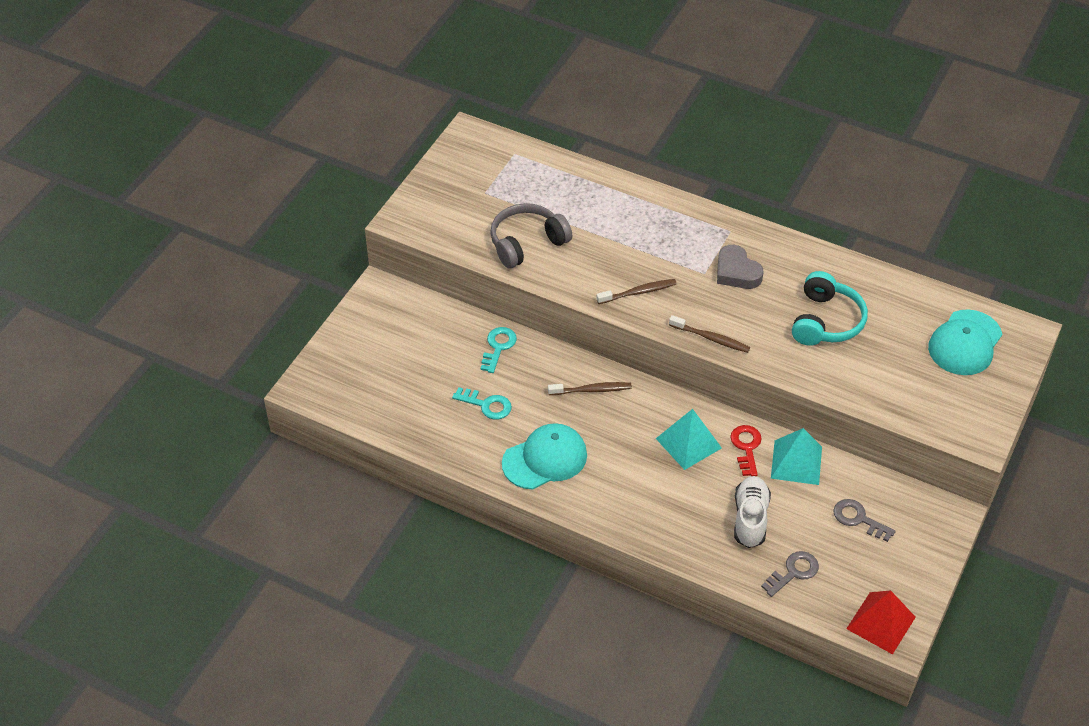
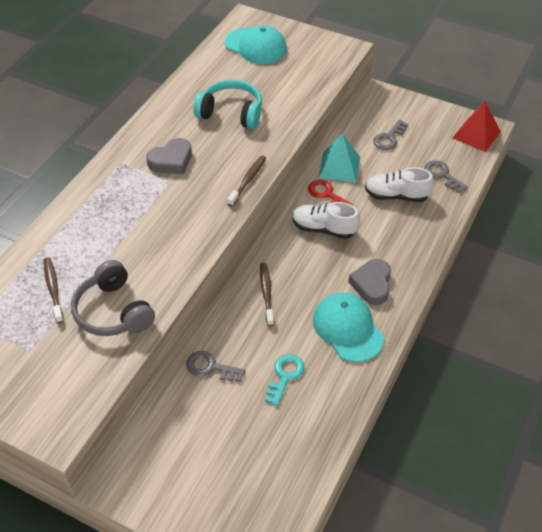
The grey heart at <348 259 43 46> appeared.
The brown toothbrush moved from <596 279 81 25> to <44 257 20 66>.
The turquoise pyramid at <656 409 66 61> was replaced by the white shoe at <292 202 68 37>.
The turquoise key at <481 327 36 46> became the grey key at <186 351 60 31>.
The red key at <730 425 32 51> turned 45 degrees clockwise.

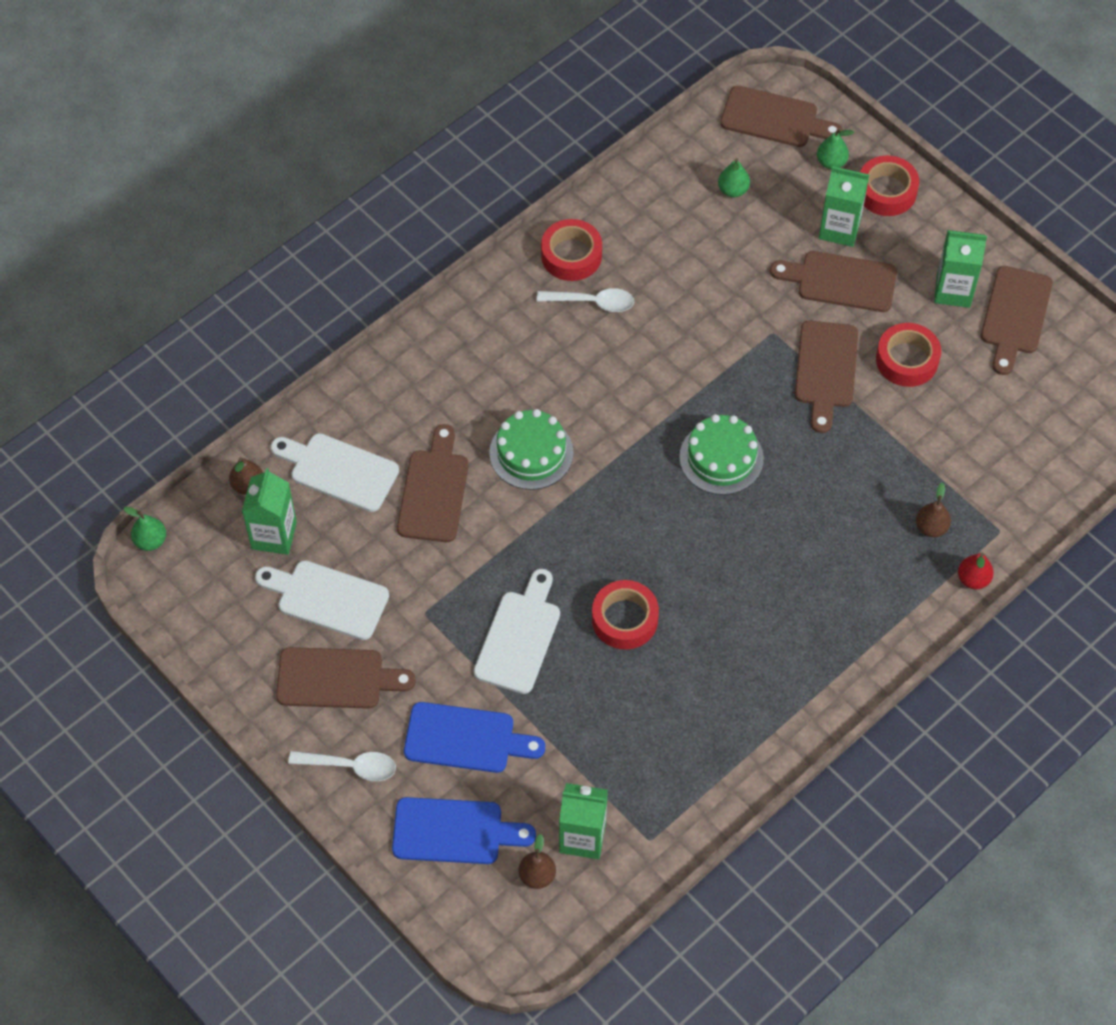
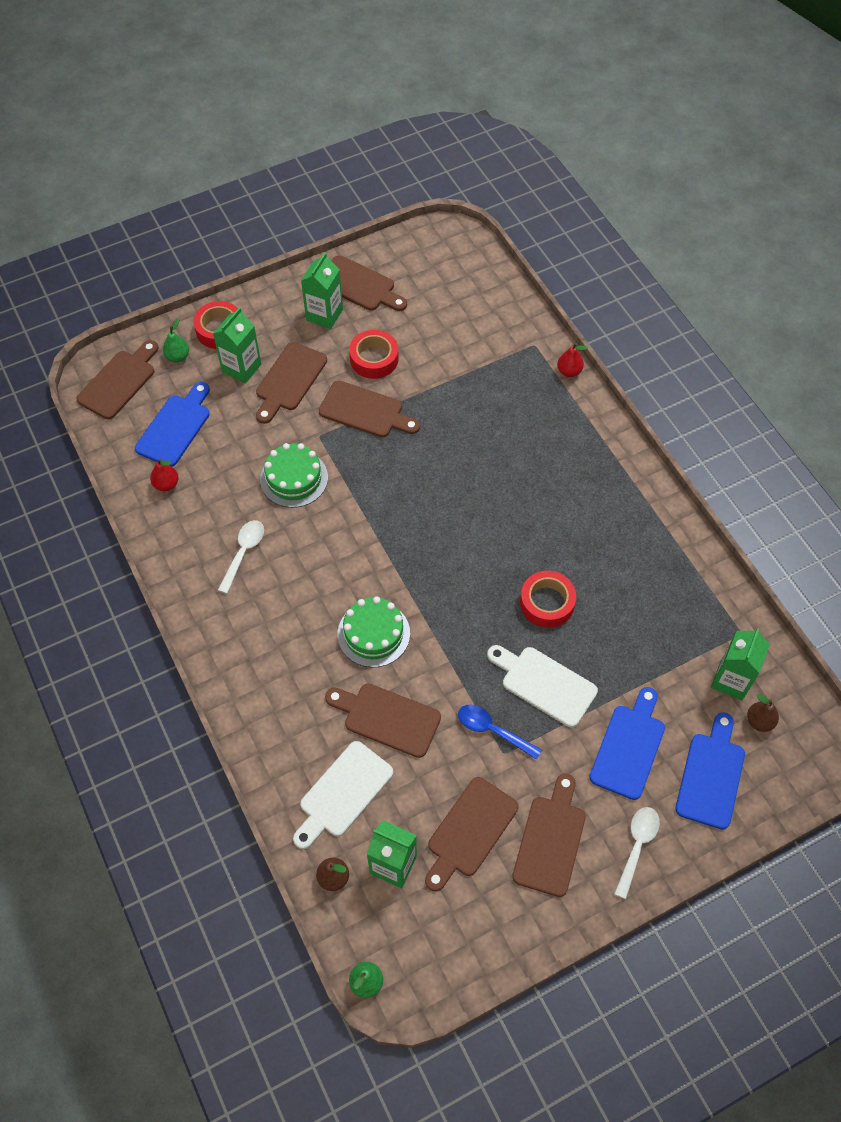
The red tape at <541 219 61 62> disappeared.
The brown pear at <916 482 35 55> disappeared.
The red pear at <150 458 28 33> appeared.
The blue spoon at <458 705 84 55> appeared.
The green cake moved from <679 414 85 81> to <260 443 68 65>.
The green pear at <718 158 32 39> was replaced by the blue cutting board at <135 382 75 85>.
The white cutting board at <255 560 134 80> became the brown cutting board at <425 777 93 114>.

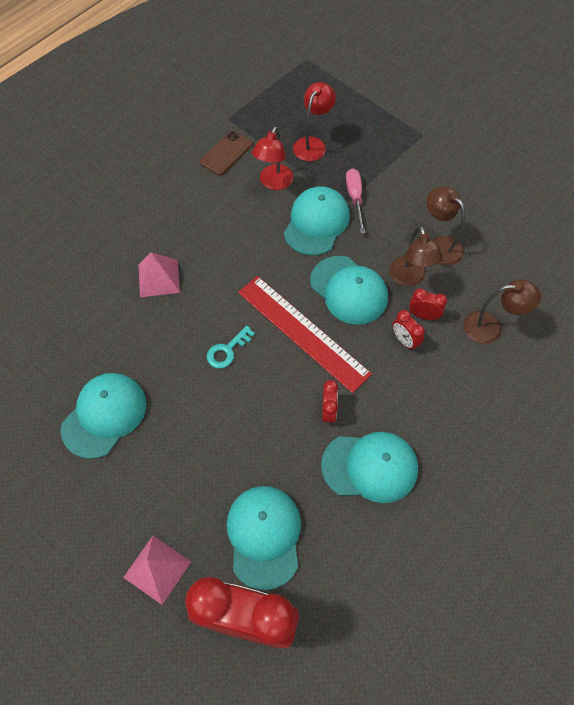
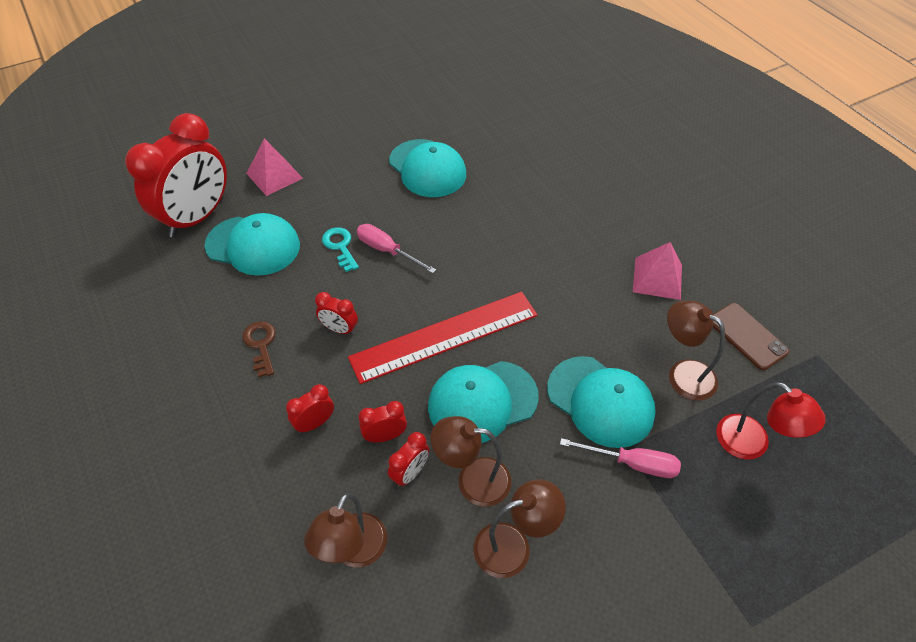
The red clock at <286 384 48 49> appeared.
The pink screwdriver at <357 224 79 50> appeared.
The pink pyramid moved from <138 252 42 45> to <633 242 49 58>.
The turquoise key moved from <207 326 48 43> to <322 227 37 45>.
The turquoise cap at <321 432 97 71> was replaced by the brown key at <242 321 34 56>.
The red lamp at <252 126 42 64> became the brown lamp at <667 301 58 100>.

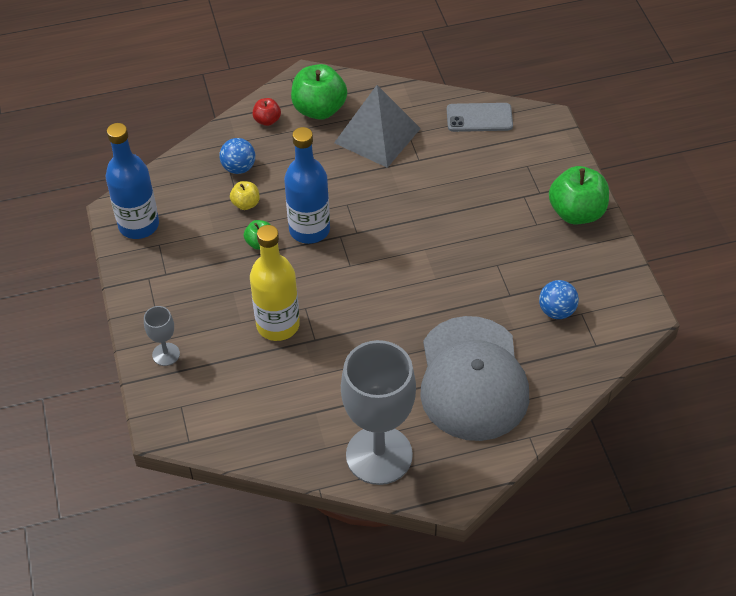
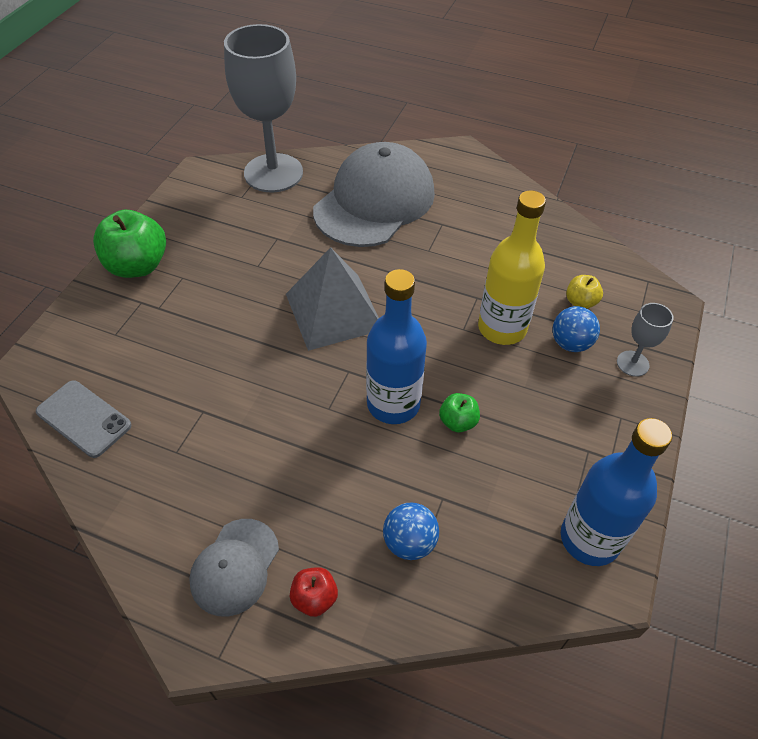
The yellow apple moved from <230 181 30 29> to <566 275 37 34>.
The grey pyramid moved from <334 85 87 83> to <286 247 93 104>.
The grey goblet moved from <341 340 75 145> to <224 24 79 169>.
The blue ball moved from <539 280 40 39> to <552 306 48 46>.
The green apple at <291 64 56 56> was replaced by the grey cap at <189 519 90 98>.

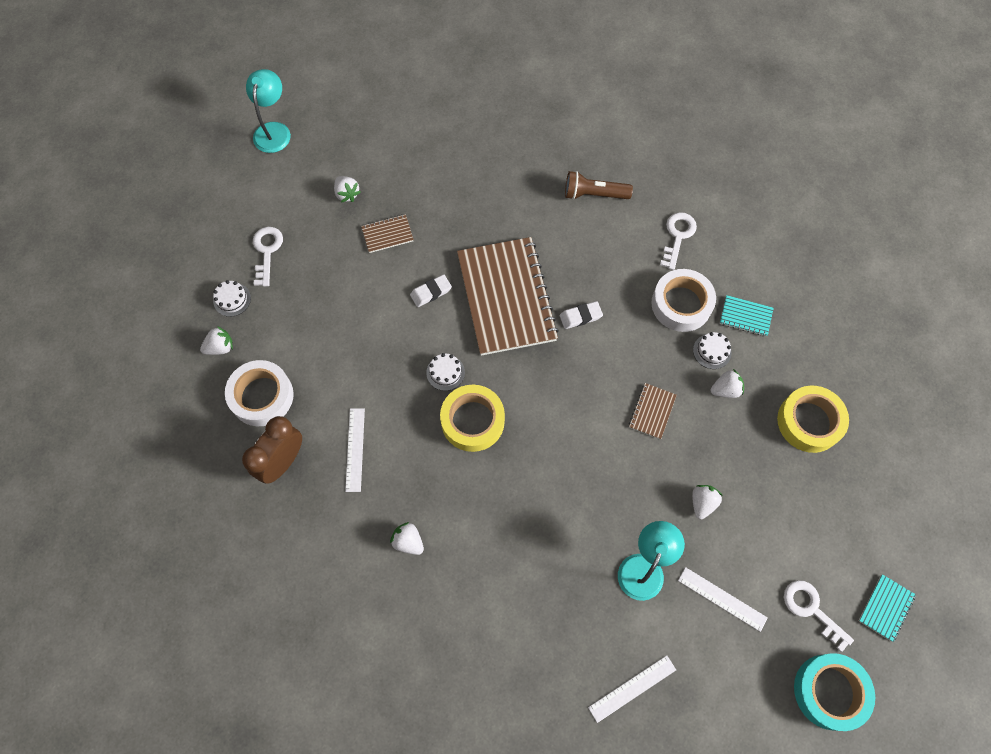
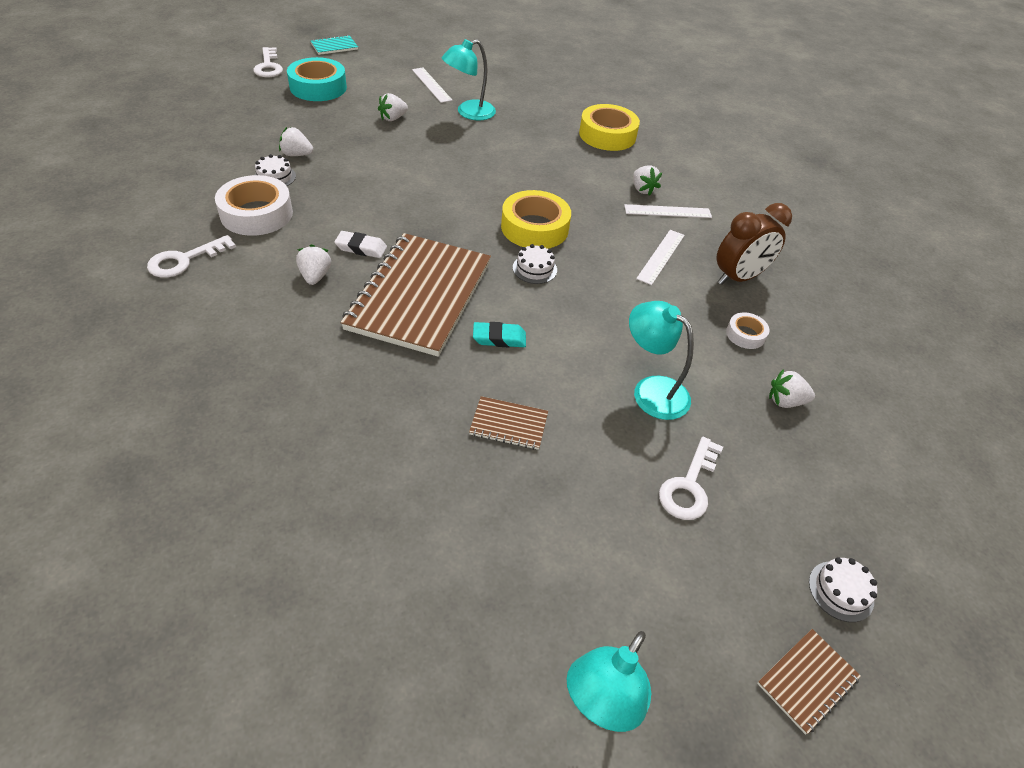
The brown flashlight at <565 171 68 29> disappeared.
The turquoise notebook at <720 295 54 42> disappeared.
The turquoise lamp at <629 301 65 119> appeared.
The white cake moved from <213 280 38 37> to <809 557 68 65>.
The white strawberry moved from <334 176 26 27> to <296 244 35 41>.
The white ruler moved from <588 655 88 68> to <624 204 88 14>.
The brown notebook moved from <629 383 48 56> to <757 629 104 106>.
The yellow tape moved from <777 386 72 67> to <579 104 61 47>.
The white key moved from <784 580 70 72> to <253 47 30 30>.
The turquoise tape moved from <794 653 81 78> to <287 57 60 44>.
The white eraser at <410 275 42 32> became the turquoise eraser at <473 322 53 26>.
The white tape at <225 360 69 66> changed to 0.51 times the size.

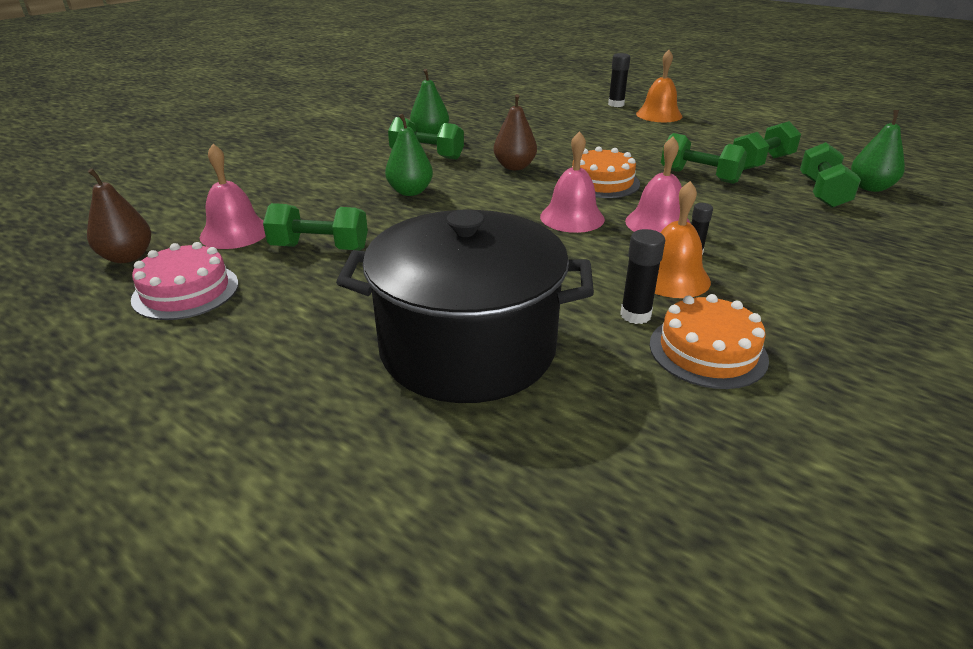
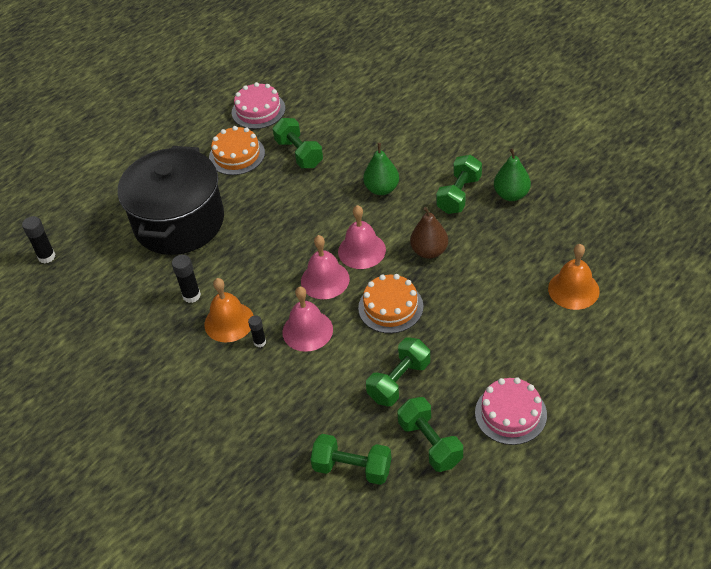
The brown pear at <87 168 64 95> disappeared.
The green pear at <851 110 54 82> disappeared.
The pink cake at <475 377 72 68> appeared.
The pink bell moved from <200 144 66 105> to <338 205 48 64>.
The black glue stick moved from <608 53 22 54> to <22 216 34 47>.
The orange bell moved from <636 50 46 72> to <548 244 52 66>.
The orange cake moved from <650 294 119 95> to <209 126 56 49>.
The green dumbbell at <263 203 105 48> turned 45 degrees counterclockwise.

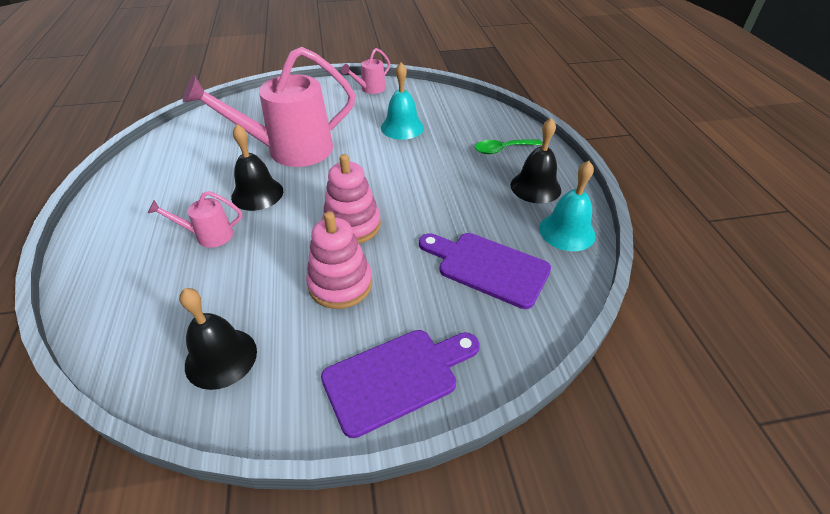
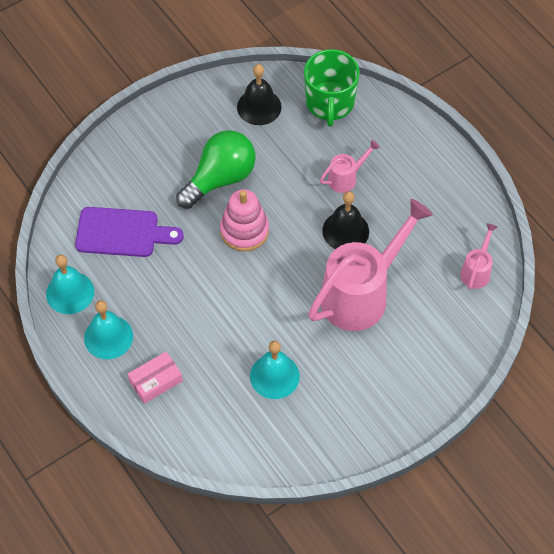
The purple cutting board at <321 330 159 108> disappeared.
The green mug at <304 49 56 78> appeared.
The pink watering can moved from <341 48 49 46> to <460 223 37 66>.
The pink stacking toy at <306 211 66 98> was replaced by the green light bulb at <176 130 80 79>.
The green spoon at <475 139 67 15> was replaced by the pink box at <128 352 55 52>.
The black bell at <510 118 51 85> became the turquoise bell at <84 300 49 59>.

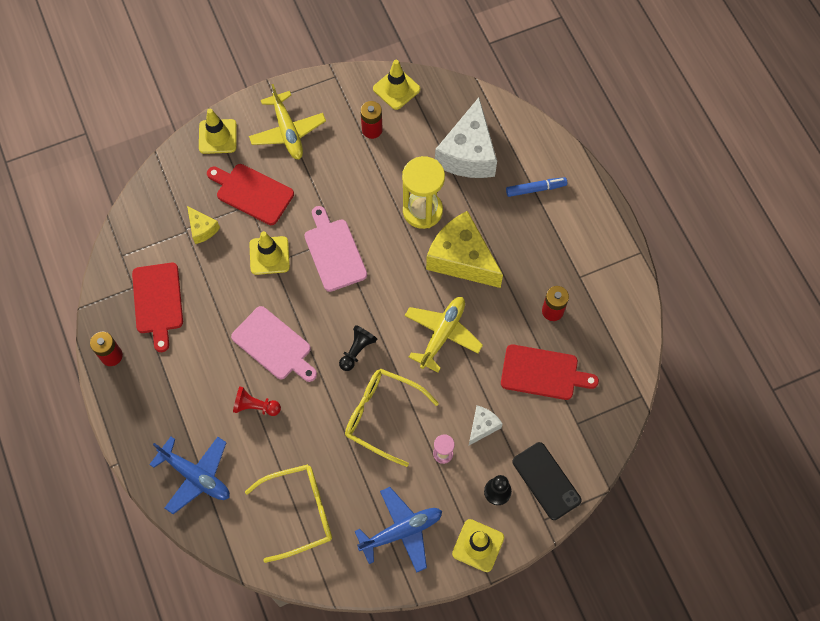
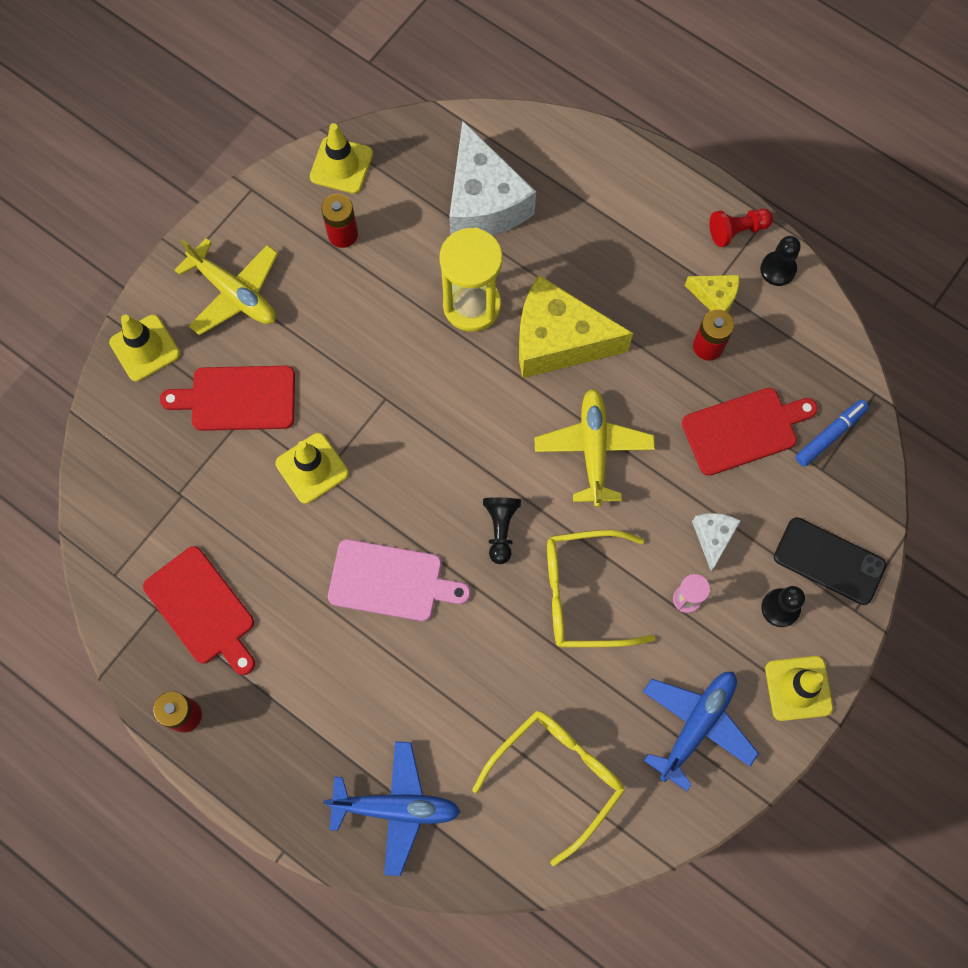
The pink cutting board at <304 206 63 86> disappeared.
The black pawn at <760 236 41 50> appeared.
The yellow cheese moved from <187 206 33 38> to <685 275 54 37>.
The red pawn moved from <233 386 48 30> to <709 209 64 38>.
The blue marker moved from <506 177 61 20> to <795 400 74 67>.

